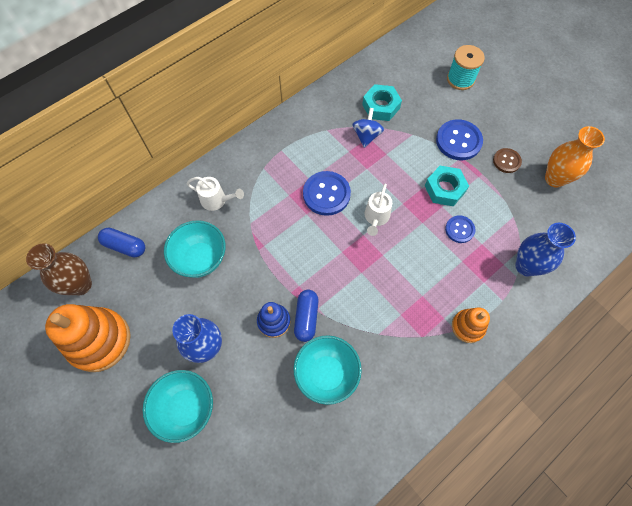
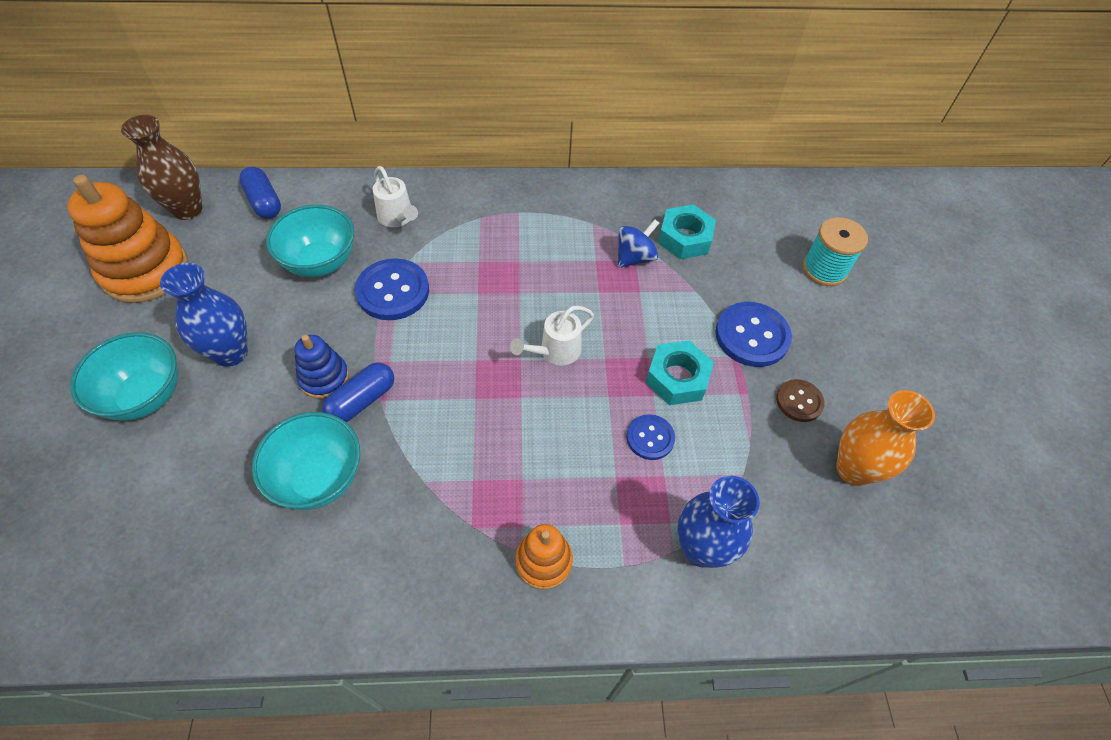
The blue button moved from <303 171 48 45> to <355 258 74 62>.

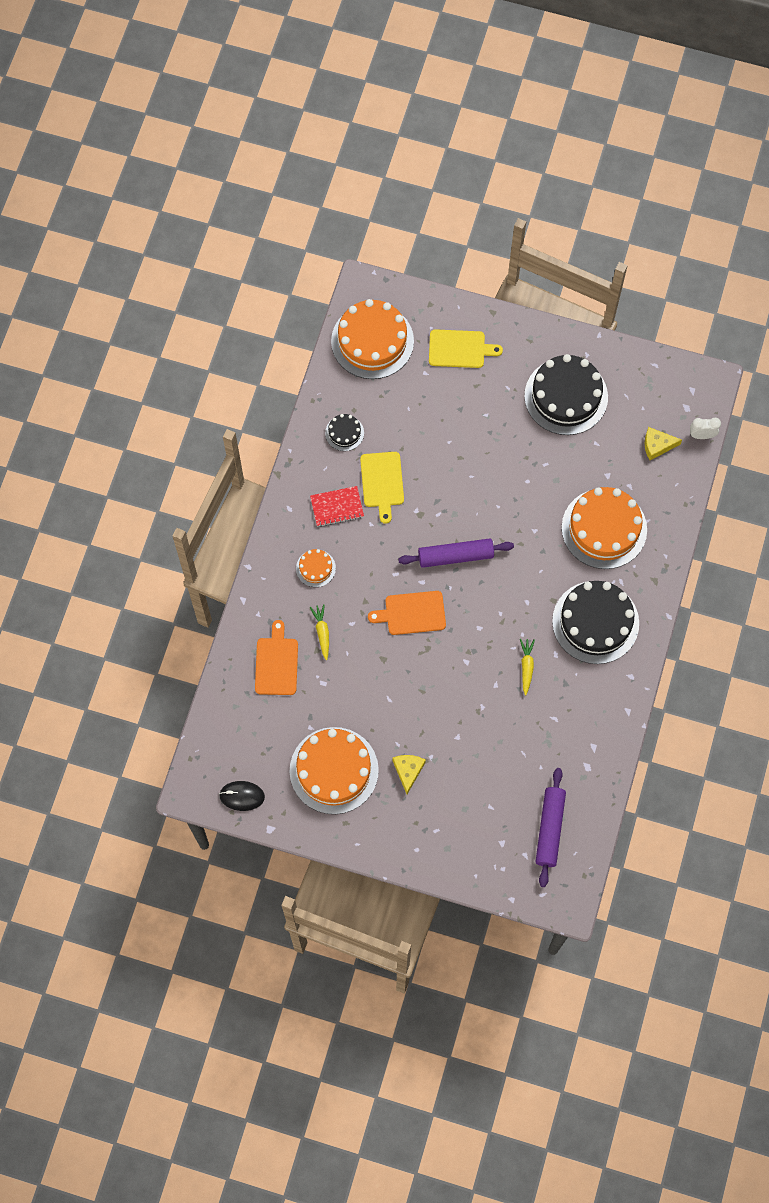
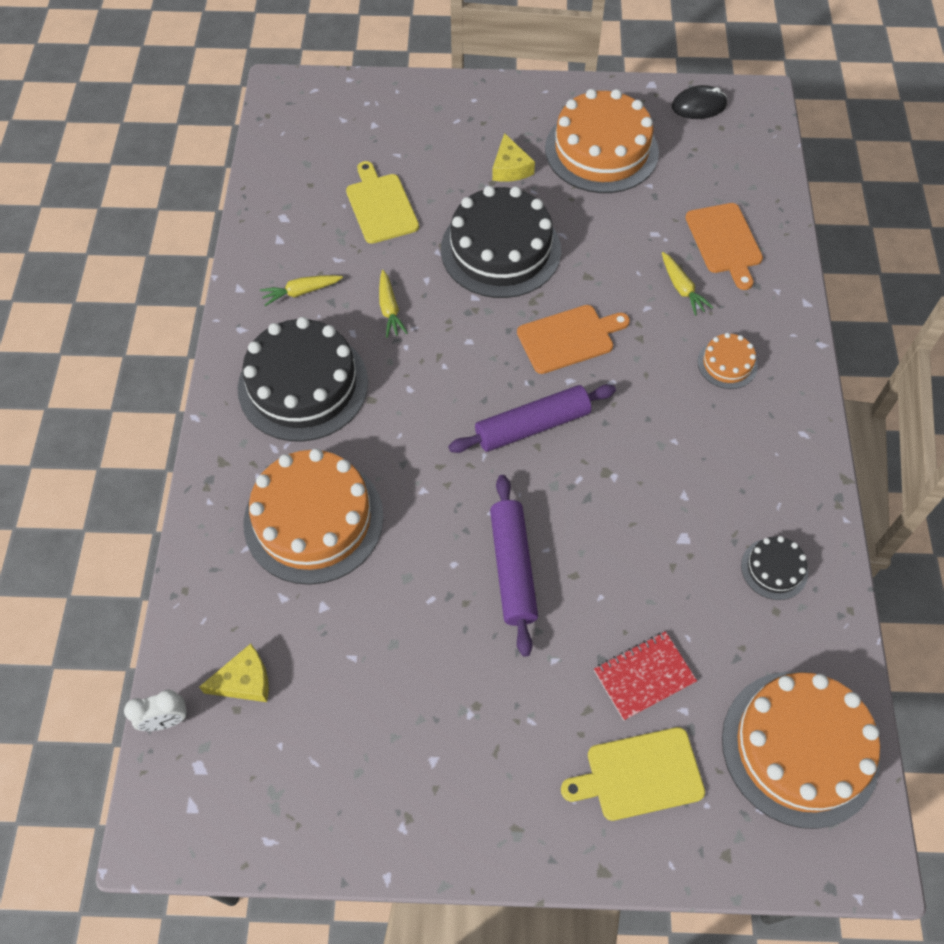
The yellow carrot at <260 275 83 31> appeared.
The red notebook moved from <310 486 54 41> to <594 631 103 89>.
The yellow cutting board moved from <360 452 44 72> to <346 161 73 83>.
The black cake moved from <524 354 84 81> to <441 186 120 112>.
The purple rolling pin moved from <535 768 31 119> to <490 475 48 182>.

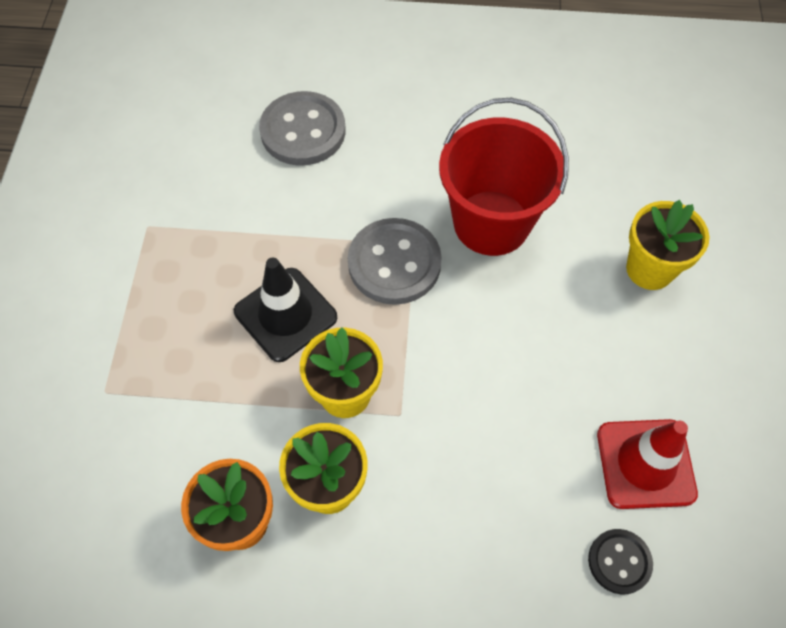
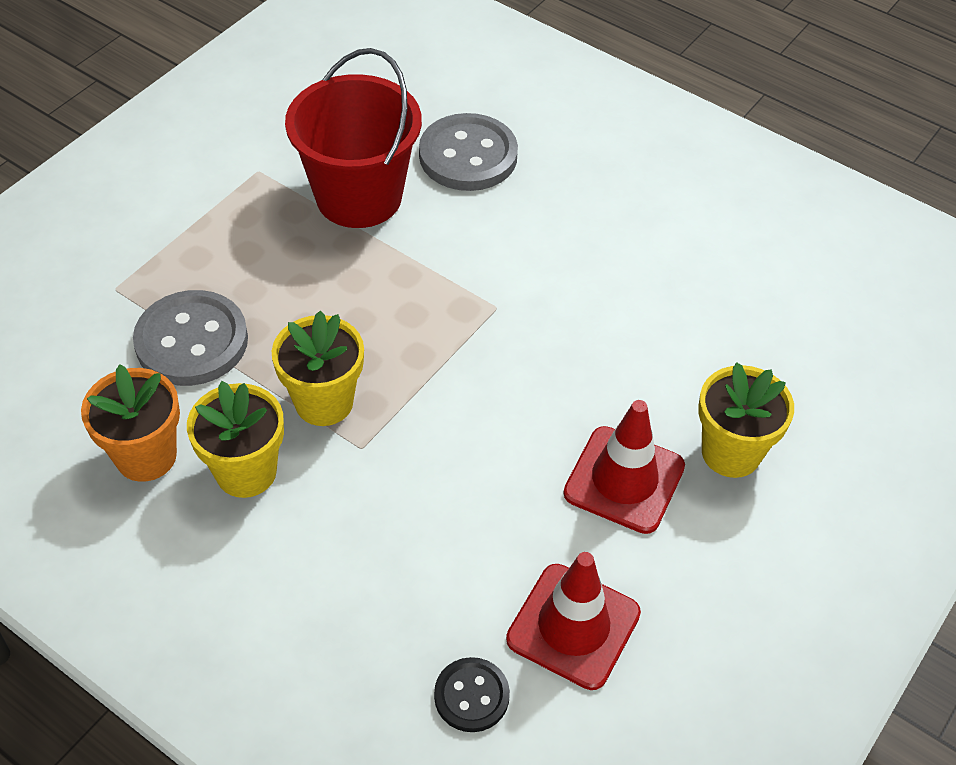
The black traffic cone at <234 258 103 104> disappeared.
The red traffic cone at <564 400 121 134> appeared.
The grey button moved from <348 218 94 87> to <133 290 115 96>.
The red bucket moved from <439 98 130 158> to <285 48 137 180>.

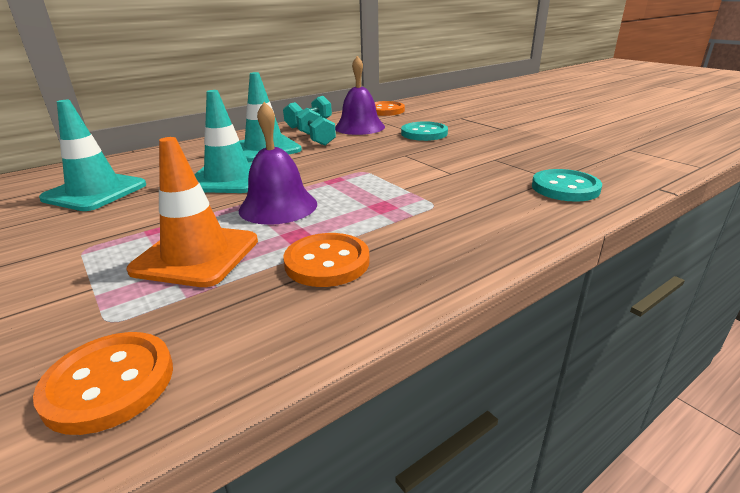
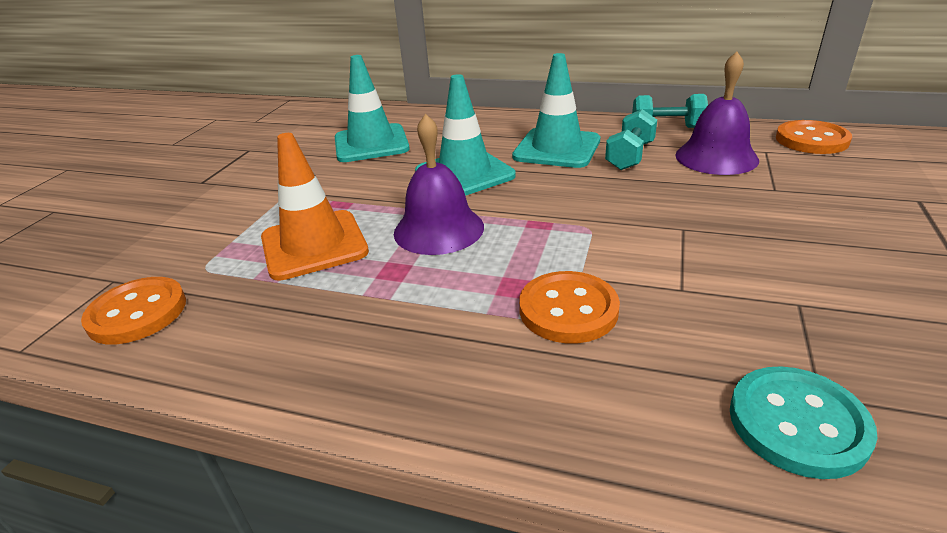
The turquoise button at <401 121 47 20> disappeared.
The orange button moved from <283 233 87 54> to <519 271 101 72>.

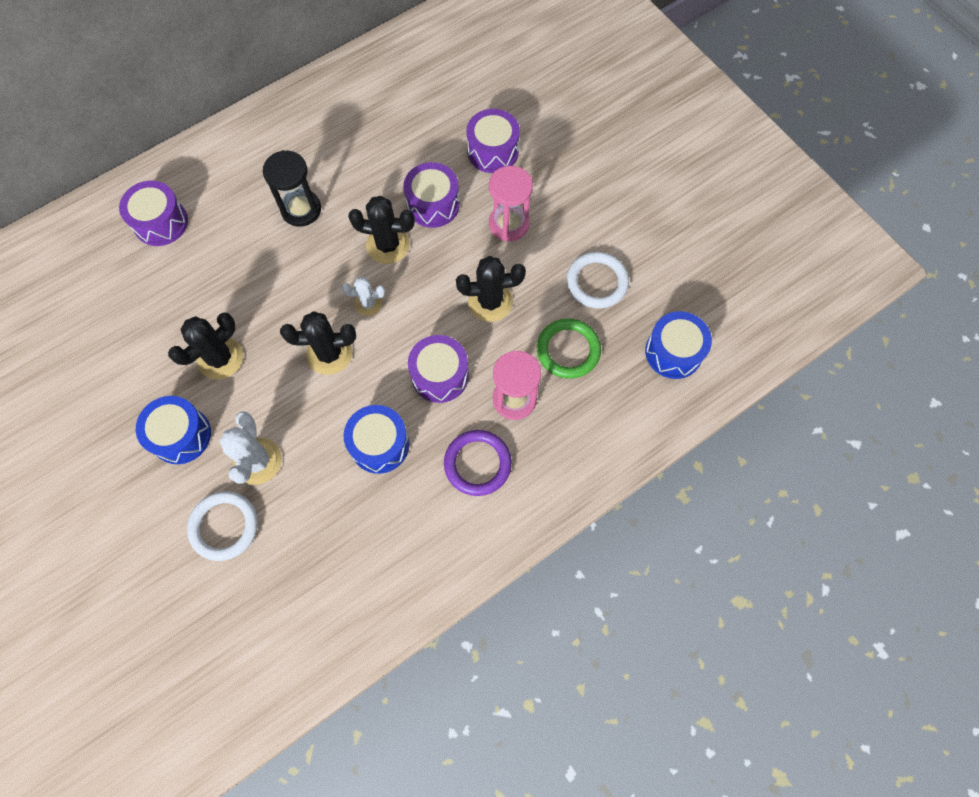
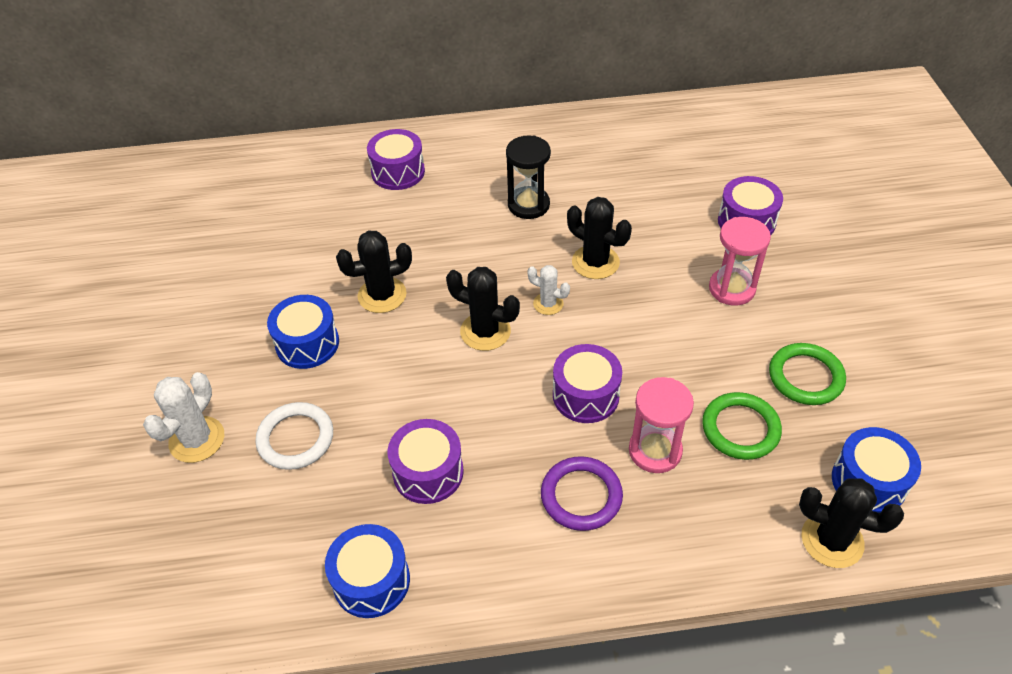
The white cactus moved from <219 411 63 74> to <143 372 81 91>.
The blue drum moved from <343 405 67 69> to <325 524 85 94>.
The purple drum moved from <403 162 57 66> to <388 419 76 85>.
The black cactus moved from <456 256 70 66> to <799 478 105 90>.
The white ring at <567 252 62 57> became the green ring at <769 343 77 62>.

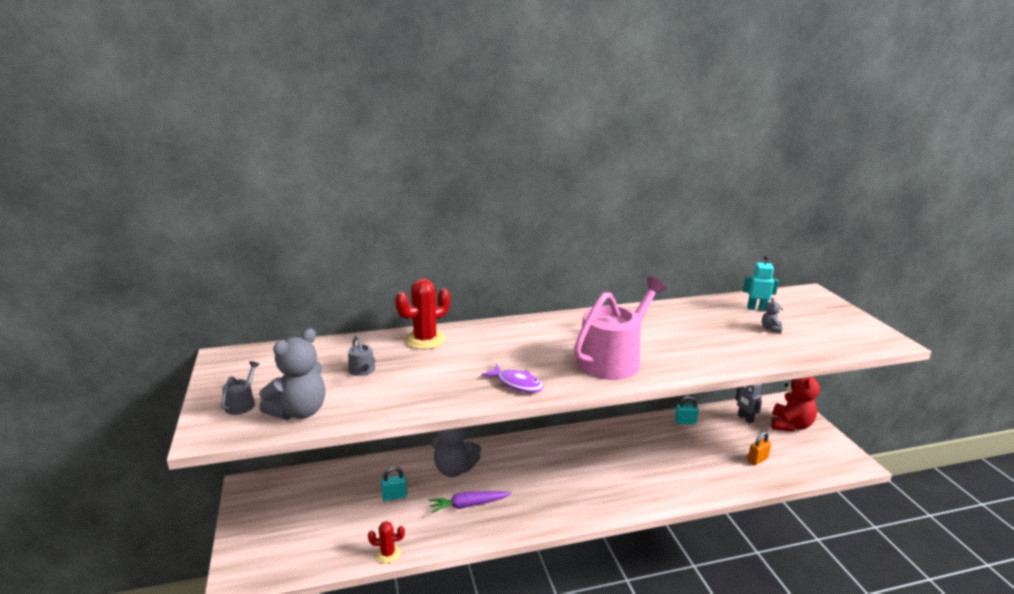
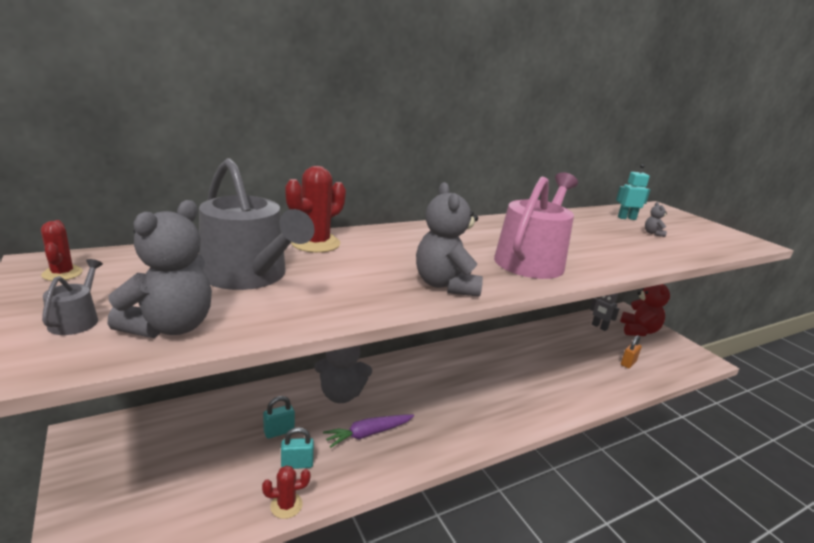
The red cactus at <41 220 42 61> appeared.
The turquoise padlock moved from <675 396 24 29> to <281 427 33 42>.
The purple fish at <481 364 63 29> was replaced by the grey teddy bear at <416 182 67 115>.
The grey watering can at <348 335 28 41> changed to 2.45 times the size.

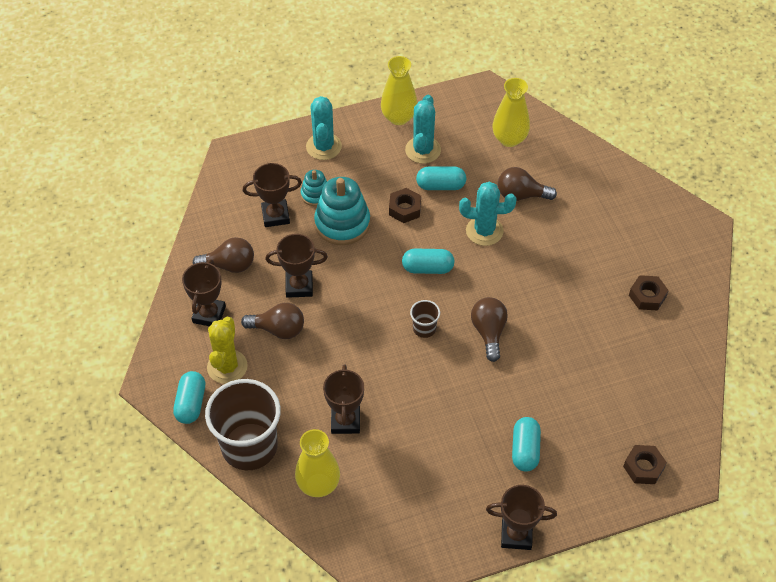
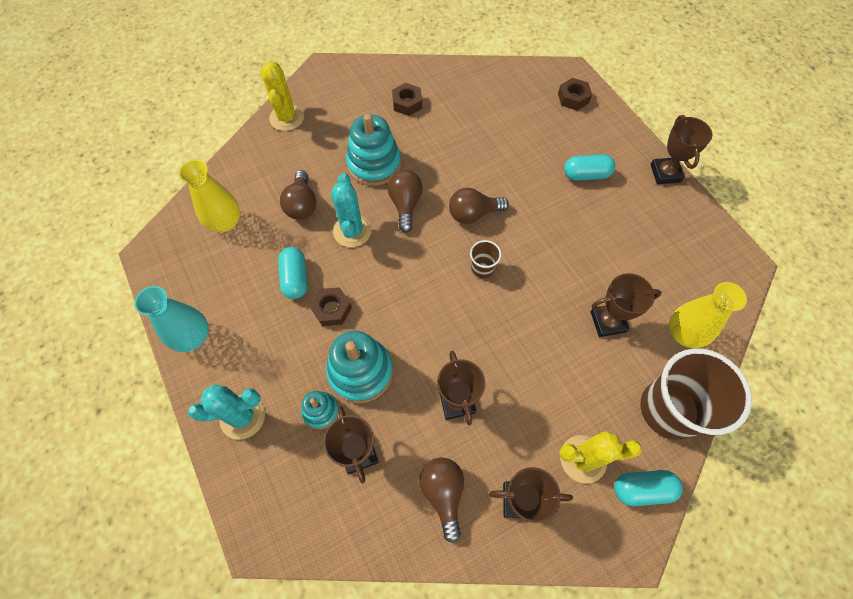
The turquoise capsule at <402 249 53 25> disappeared.
The turquoise cactus at <405 95 36 69> disappeared.
The yellow cactus at <260 61 44 70> appeared.
The turquoise stacking toy at <346 114 55 72> appeared.
The brown light bulb moved from <241 303 63 36> to <387 170 36 63>.
The yellow vase at <381 56 36 69> became the turquoise vase at <134 286 75 66>.

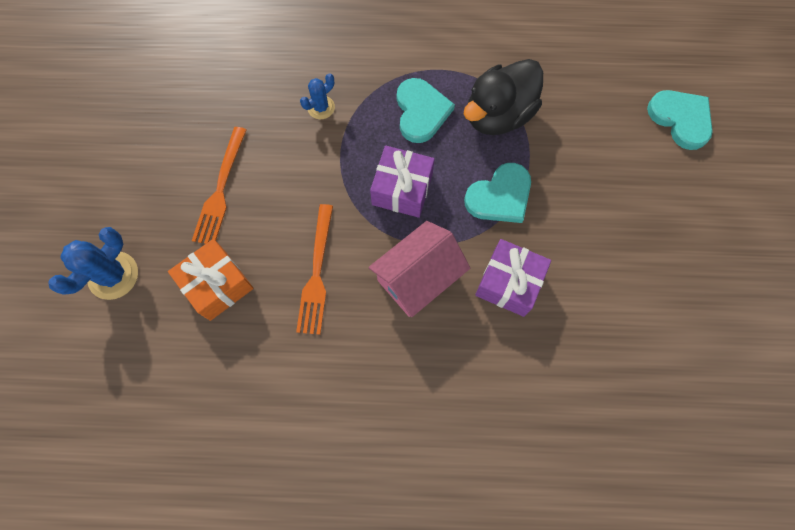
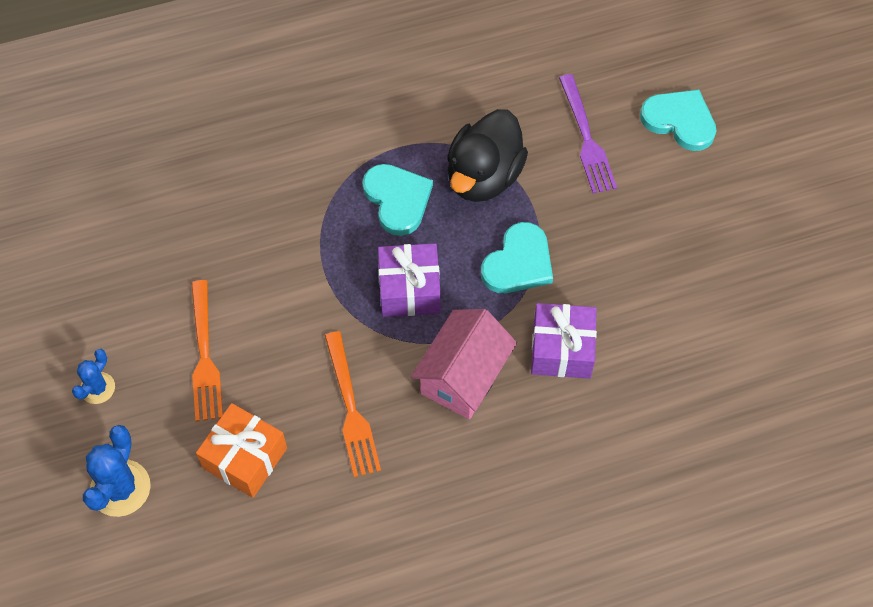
The purple fork at <559 74 58 120> appeared.
The blue cactus moved from <300 73 35 46> to <72 349 43 55>.

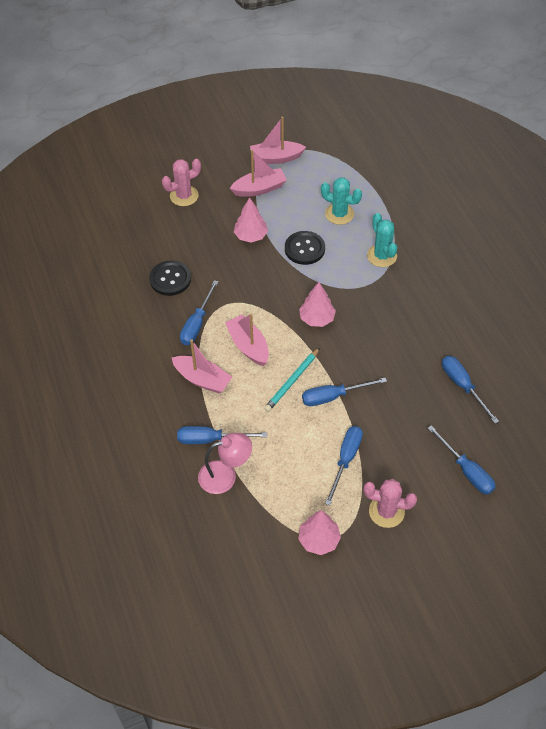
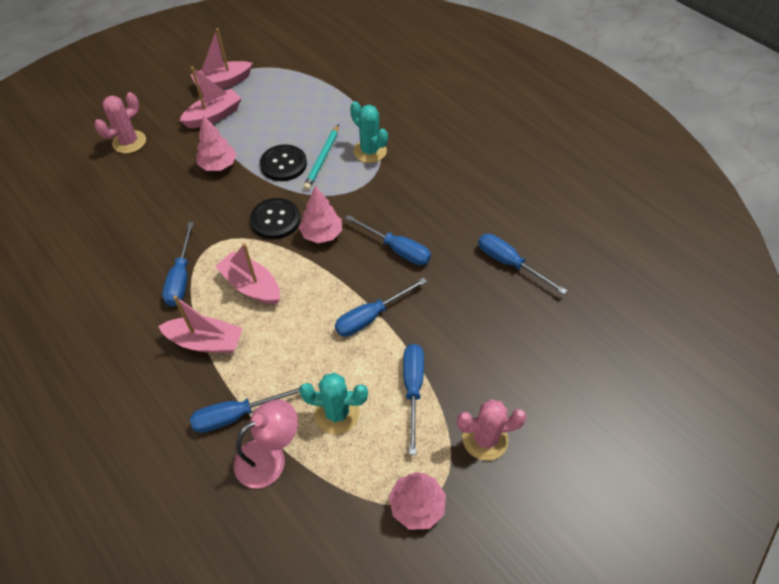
The black button moved from <149 260 42 36> to <250 198 50 41>.
The turquoise pencil moved from <264 348 56 64> to <303 124 36 66>.
The turquoise cactus moved from <321 177 41 48> to <299 372 69 62>.
The blue screwdriver moved from <428 425 67 70> to <345 215 86 50>.

